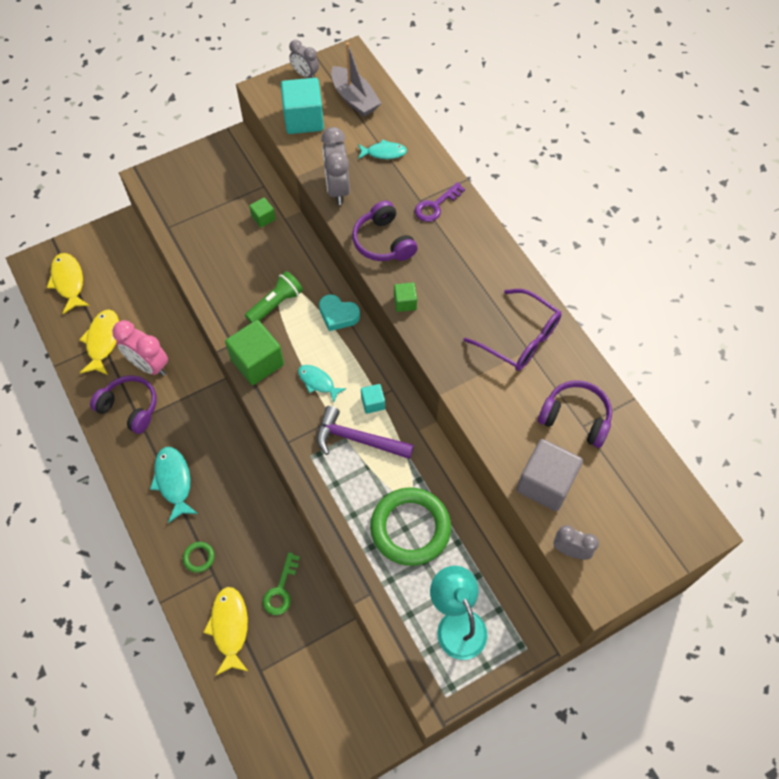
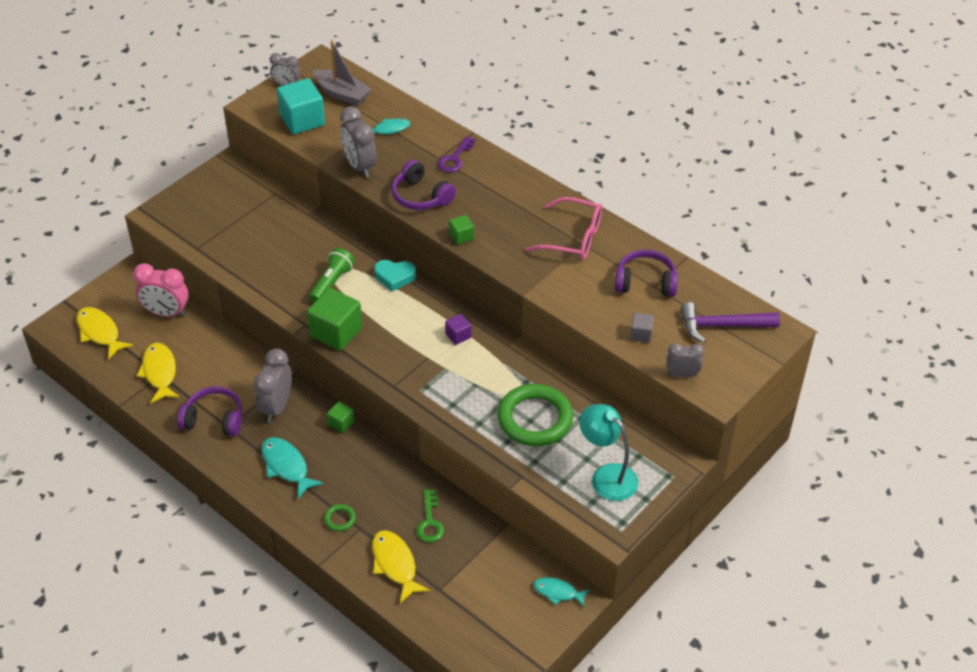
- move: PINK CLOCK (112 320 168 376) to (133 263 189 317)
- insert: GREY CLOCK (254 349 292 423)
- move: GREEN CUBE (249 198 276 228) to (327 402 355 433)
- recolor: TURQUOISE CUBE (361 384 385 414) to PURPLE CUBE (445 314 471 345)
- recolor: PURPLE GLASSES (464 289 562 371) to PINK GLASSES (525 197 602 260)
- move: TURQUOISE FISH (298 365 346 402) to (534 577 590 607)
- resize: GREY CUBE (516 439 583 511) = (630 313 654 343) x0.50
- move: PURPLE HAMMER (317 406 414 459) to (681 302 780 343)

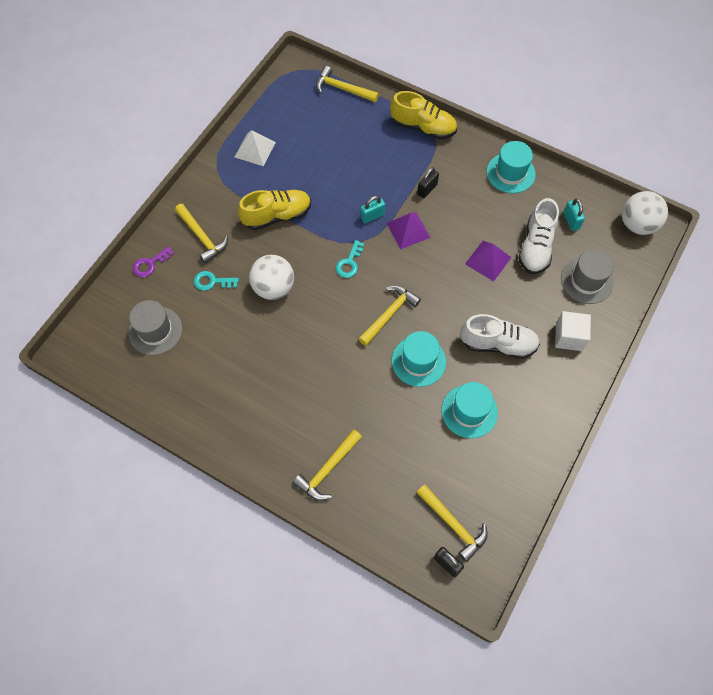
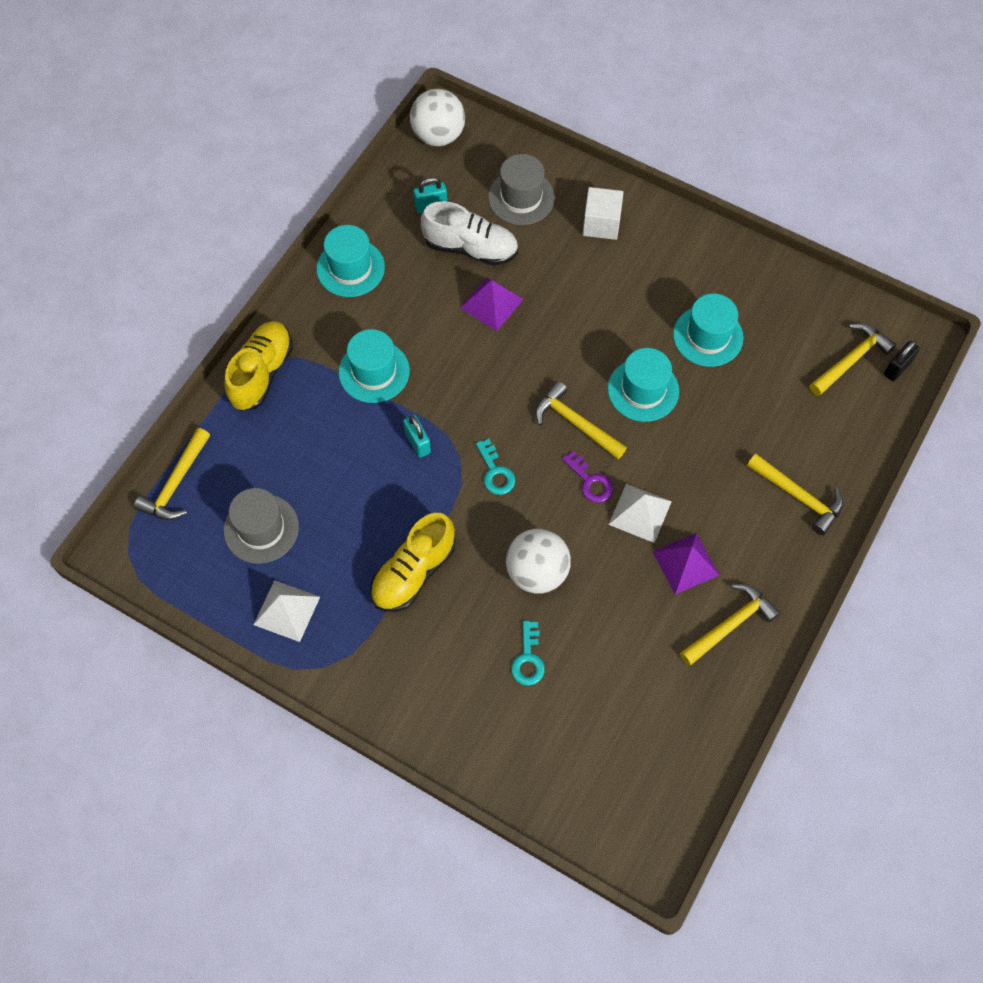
- move: GREY HAT (128 300 182 355) to (224 488 299 564)
- replace: BLACK PADLOCK (417 167 439 198) to TURQUOISE HAT (339 329 410 403)
- rotate: YELLOW SHOE (238 190 311 230) = (370 513 455 612) 120 degrees counterclockwise
- rotate: TURQUOISE KEY (336 240 364 278) = (476 439 515 495) 45 degrees clockwise
- move: PURPLE KEY (133 246 174 277) to (562 451 613 503)
- insert: WHITE PYRAMID (609 484 672 543)
- move: PURPLE PYRAMID (386 212 431 249) to (653 533 719 594)
- move: YELLOW HAMMER (175 204 228 264) to (680 584 780 666)
- delete: WHITE SHOE (460 314 540 359)

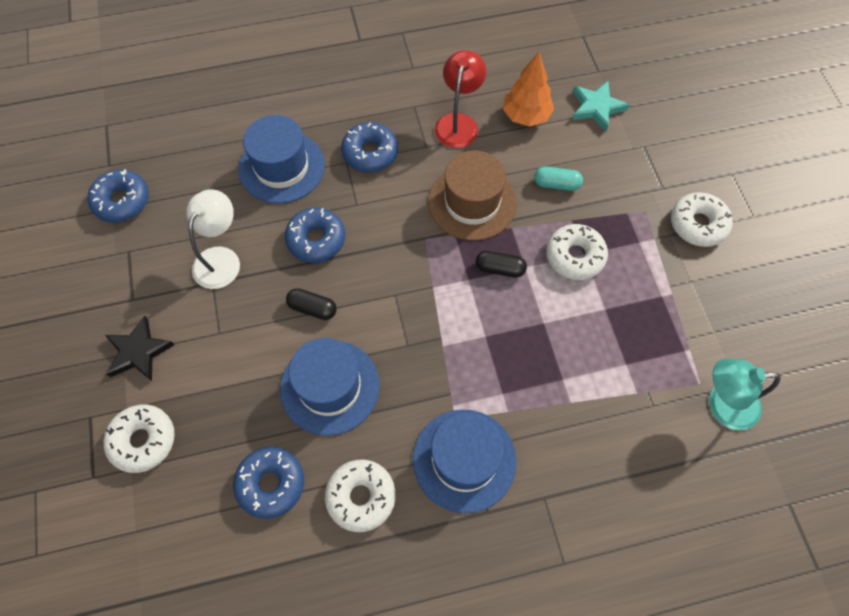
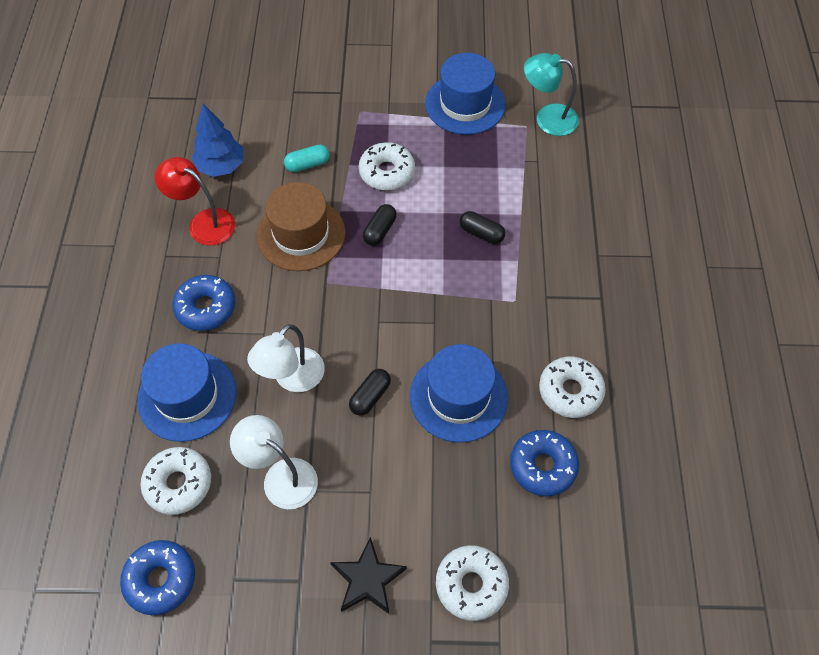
- move: WHITE DONUT (671 192 733 247) to (140 447 211 515)
- recolor: ORANGE TREE (503 52 554 127) to BLUE TREE (192 104 243 177)
- replace: BLUE DONUT (284 208 345 263) to WHITE LAMP (247 324 325 392)
- rotate: TURQUOISE CAPSULE (534 166 583 191) = (284 145 330 172) 45 degrees clockwise
- move: BLUE HAT (413 409 516 513) to (425 53 506 135)
- insert: BLACK CAPSULE (460 211 505 244)
- rotate: TURQUOISE LAMP (709 358 781 431) = (524 53 579 136) 90 degrees clockwise
- delete: TURQUOISE STAR (572 81 629 131)

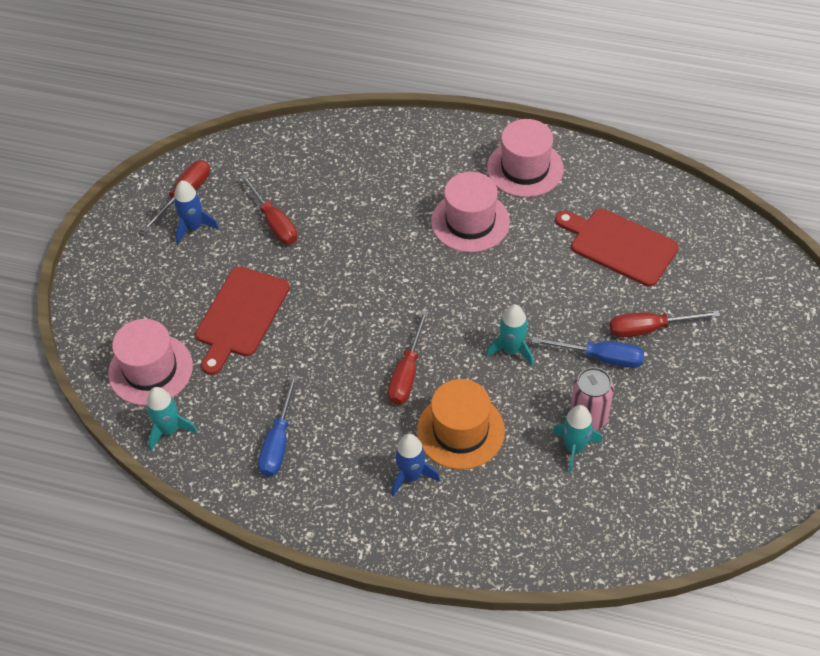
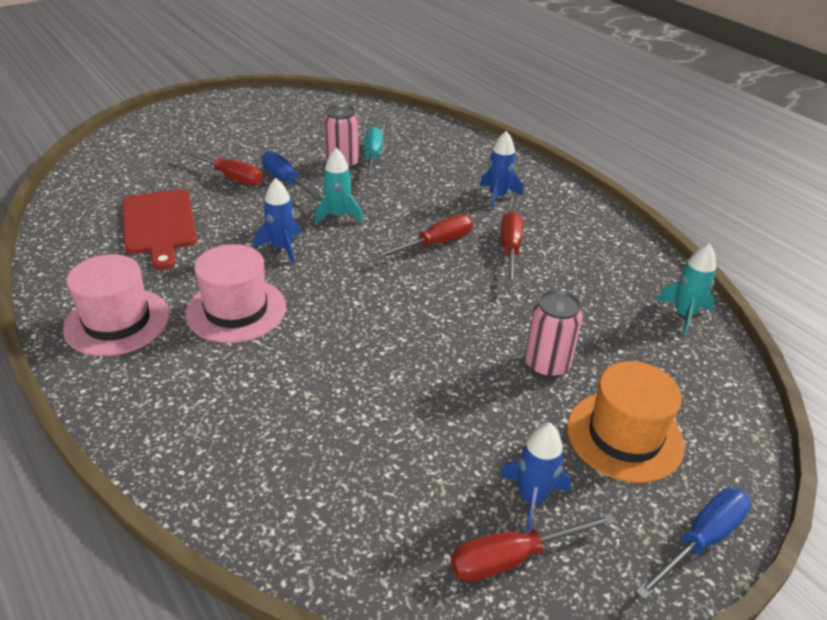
- insert: BLUE ROCKET (254 178 300 264)
- replace: TURQUOISE ROCKET (552 405 602 473) to TURQUOISE SCREWDRIVER (364 127 383 181)
- move: RED SCREWDRIVER (240 174 297 245) to (501 212 523 286)
- replace: RED CUTTING BOARD (195 266 290 375) to PINK CAN (525 290 583 378)
- move: ORANGE HAT (417 379 505 469) to (567 361 685 483)
- move: BLUE SCREWDRIVER (258 375 298 477) to (636 488 751 600)
- delete: PINK HAT (108 319 193 406)

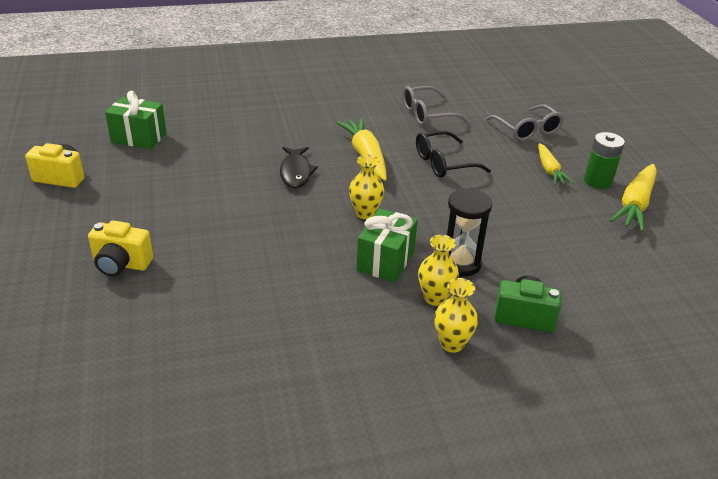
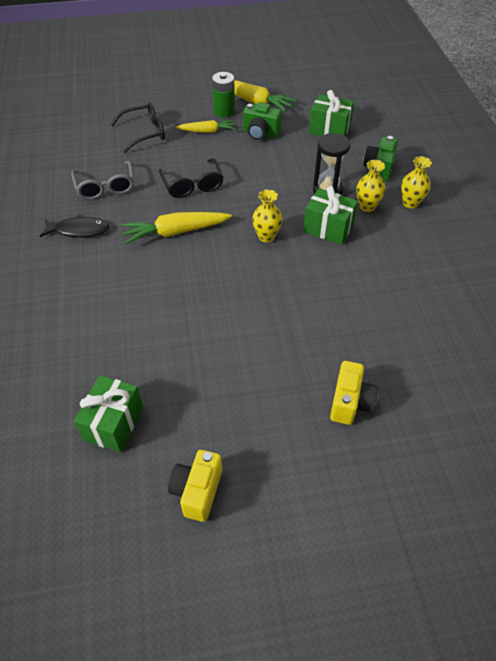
- move: BLACK FISH (280 147 318 188) to (40 214 109 238)
- recolor: GREY GLASSES (485 104 564 141) to BLACK GLASSES (111 102 165 153)
- insert: GREEN CAMERA (243 102 282 140)
- insert: GREEN GIFT (309 90 354 136)

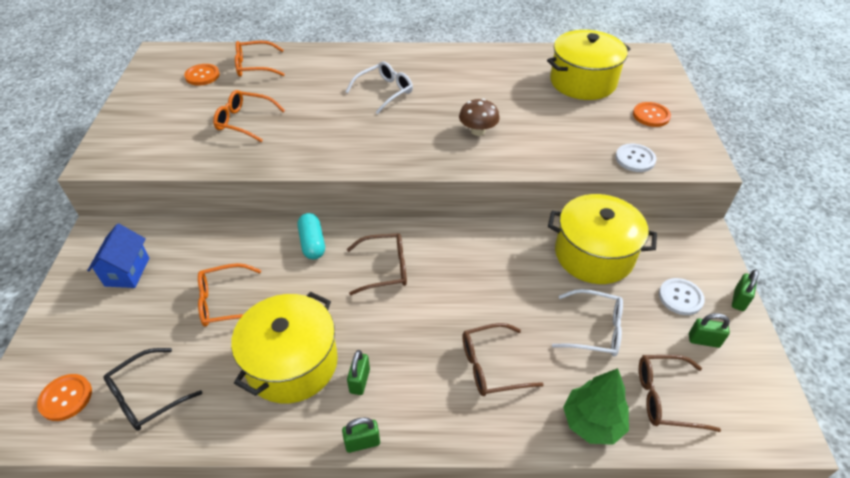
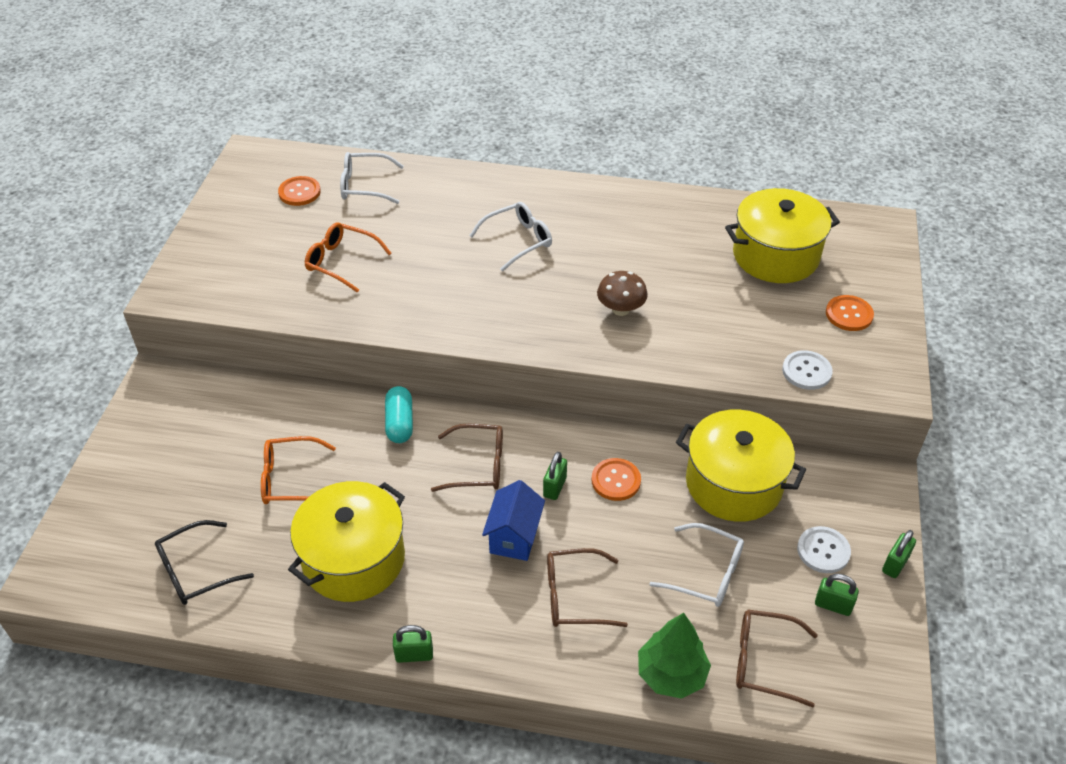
- recolor: ORANGE GLASSES (235 41 285 77) to WHITE GLASSES (340 152 404 204)
- move: BLUE HOUSE (87 224 149 288) to (482 480 545 561)
- move: GREEN PADLOCK (347 350 370 395) to (543 452 567 500)
- move: ORANGE BUTTON (37 374 92 421) to (592 458 641 501)

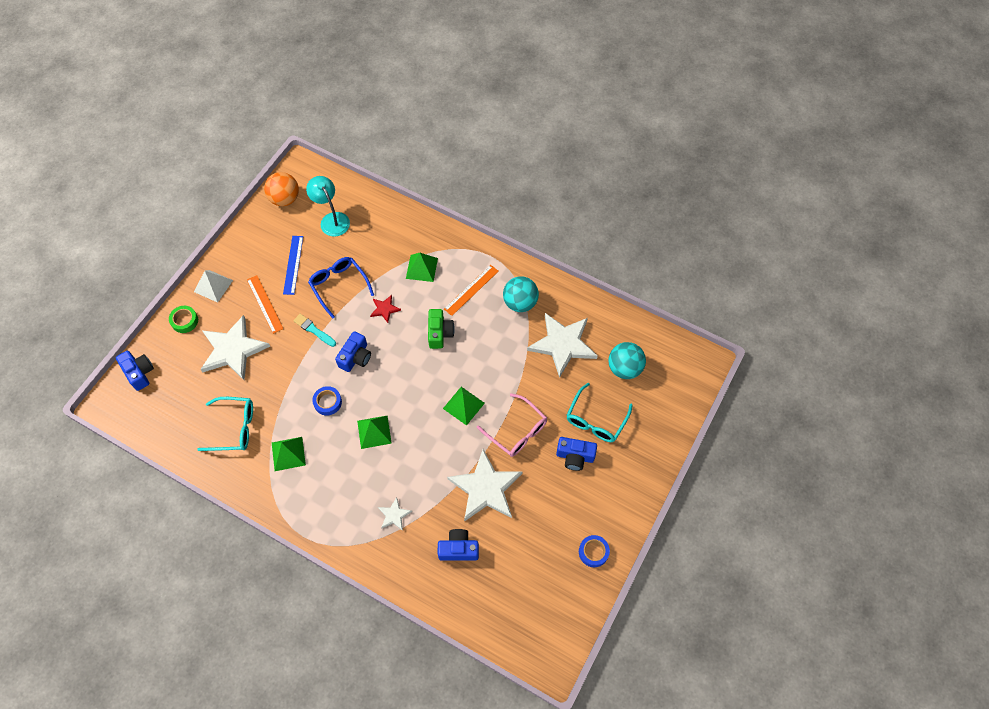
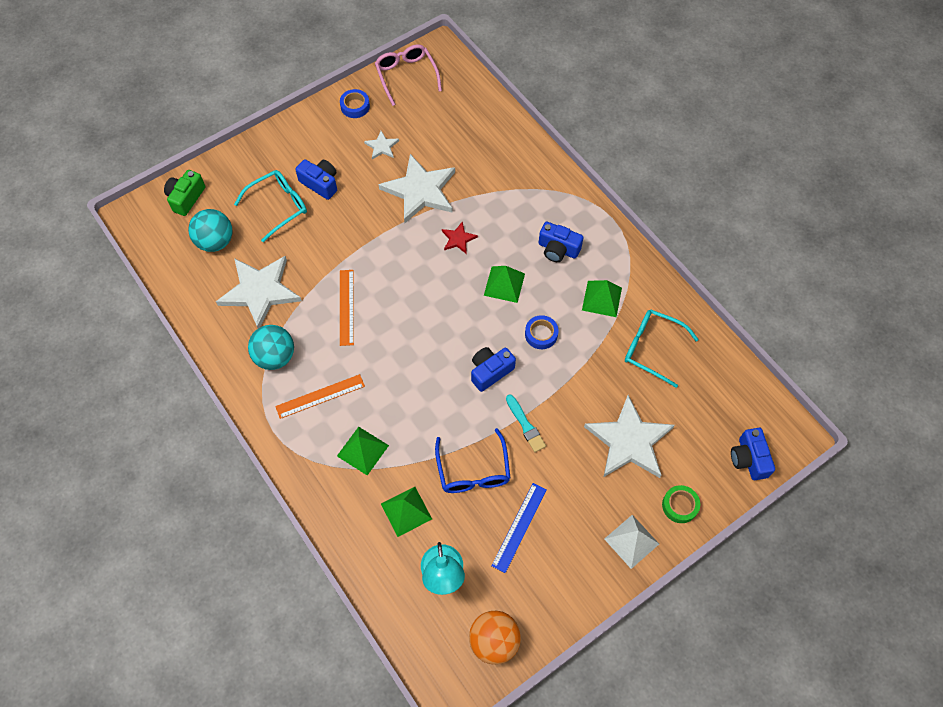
- move: GREEN CAMERA (428 309 455 349) to (164 170 205 216)
- move: ORANGE RULER (247 275 284 334) to (340 270 354 346)
- move: WHITE STAR (378 497 412 531) to (364 131 399 159)
- move: PINK GLASSES (477 393 547 457) to (375 45 442 106)
- move: GREEN PYRAMID (443 387 485 426) to (381 487 432 537)
- move: RED STAR (370 295 401 323) to (442 222 478 254)
- move: BLUE CAMERA (437 529 479 561) to (539 222 584 262)

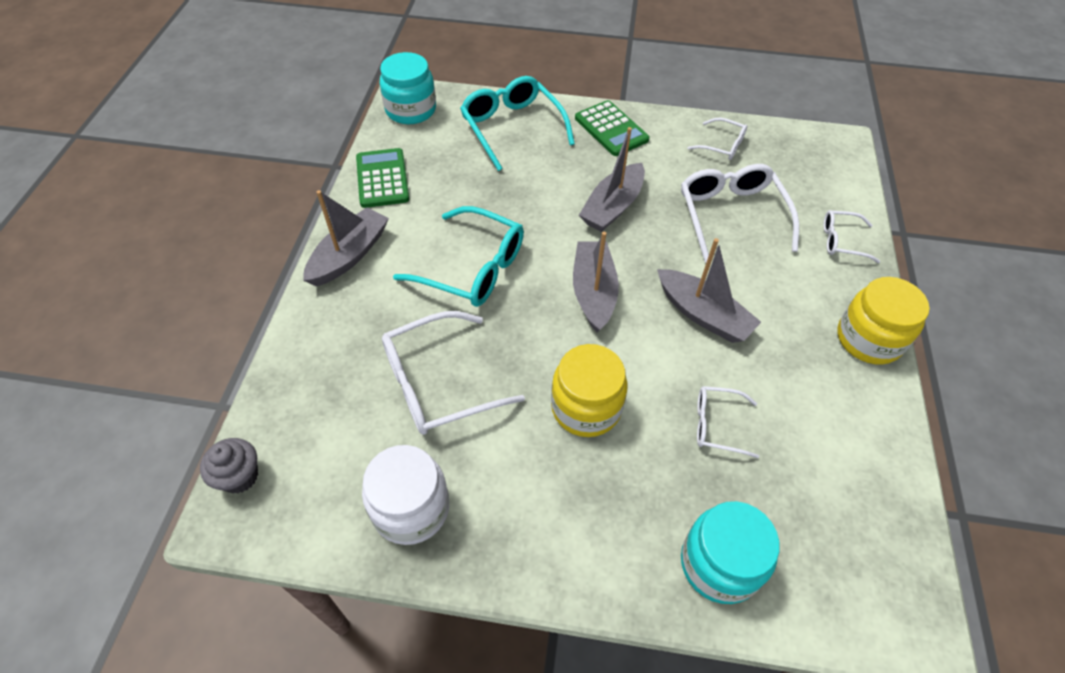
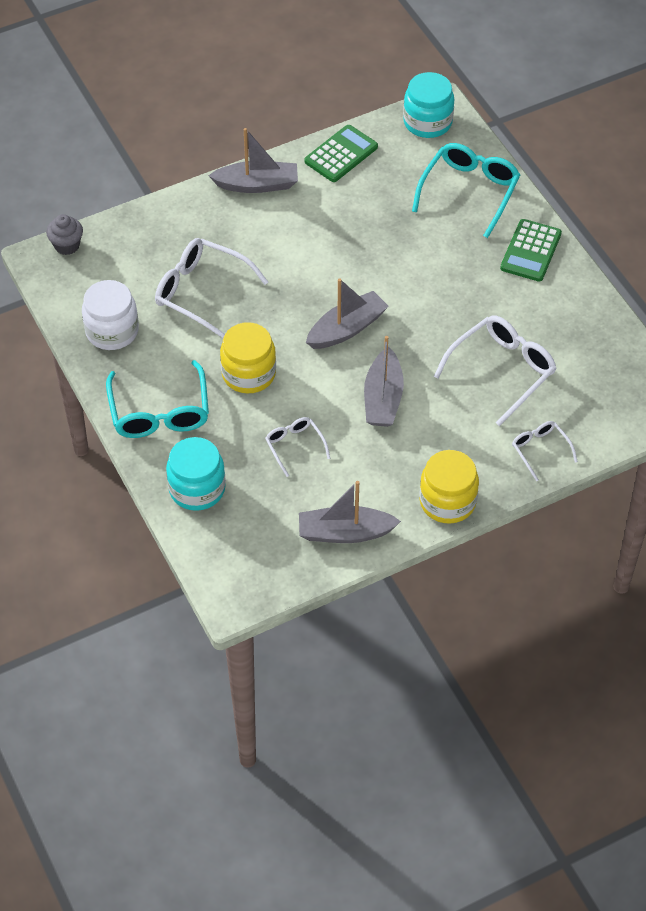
- move: TURQUOISE GLASSES (393 206 524 307) to (106 360 209 438)
- move: GREY BOAT (579 127 645 232) to (299 481 401 543)
- delete: WHITE GLASSES (687 118 747 160)

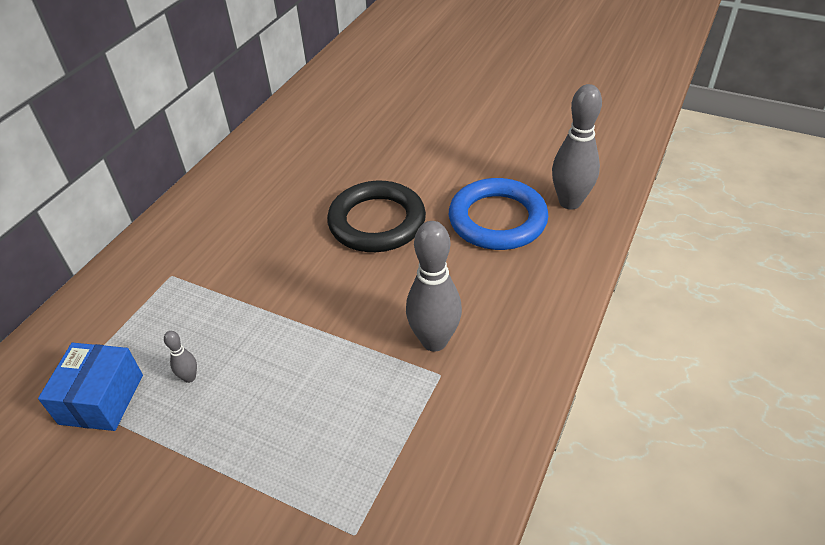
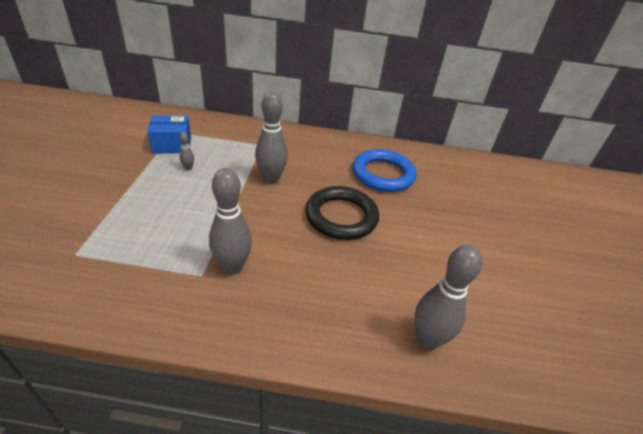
- insert: GREY BOWLING PIN (255 91 288 184)
- move: BLUE RING (449 178 548 250) to (353 149 417 192)

